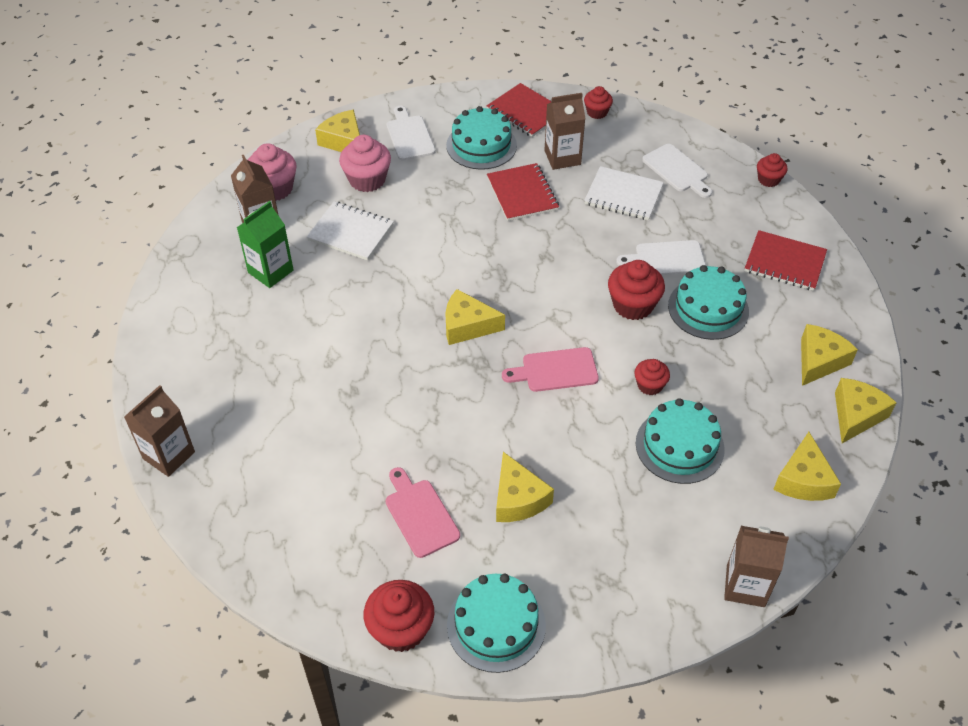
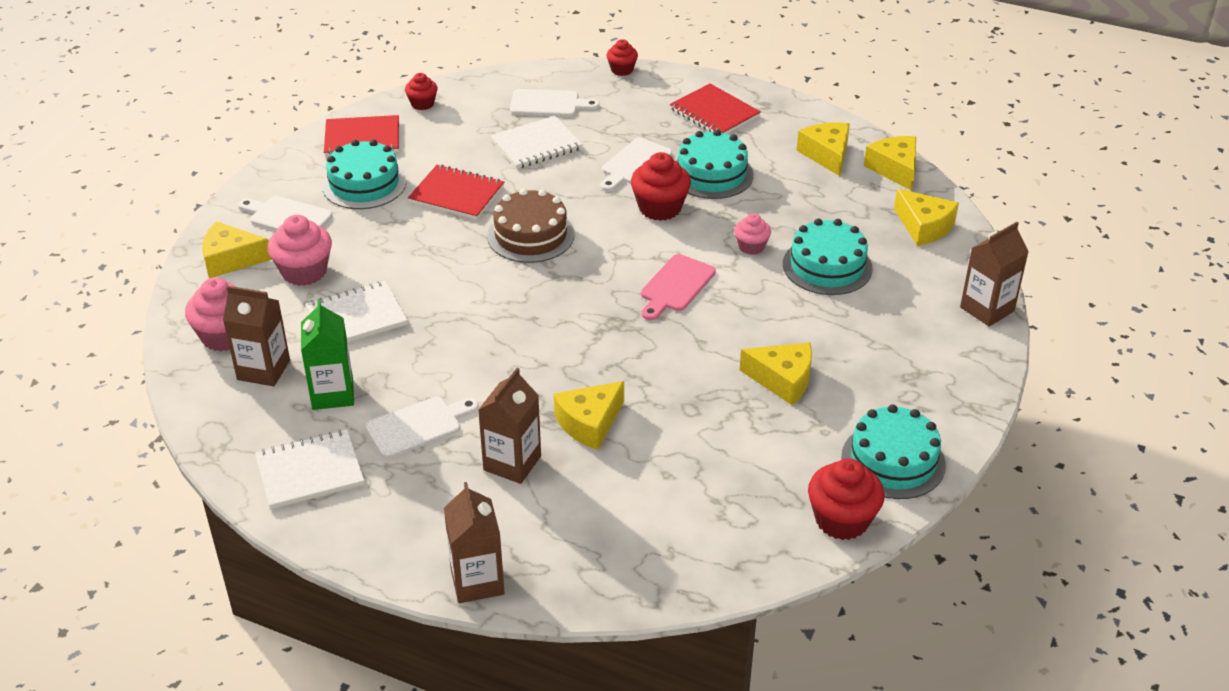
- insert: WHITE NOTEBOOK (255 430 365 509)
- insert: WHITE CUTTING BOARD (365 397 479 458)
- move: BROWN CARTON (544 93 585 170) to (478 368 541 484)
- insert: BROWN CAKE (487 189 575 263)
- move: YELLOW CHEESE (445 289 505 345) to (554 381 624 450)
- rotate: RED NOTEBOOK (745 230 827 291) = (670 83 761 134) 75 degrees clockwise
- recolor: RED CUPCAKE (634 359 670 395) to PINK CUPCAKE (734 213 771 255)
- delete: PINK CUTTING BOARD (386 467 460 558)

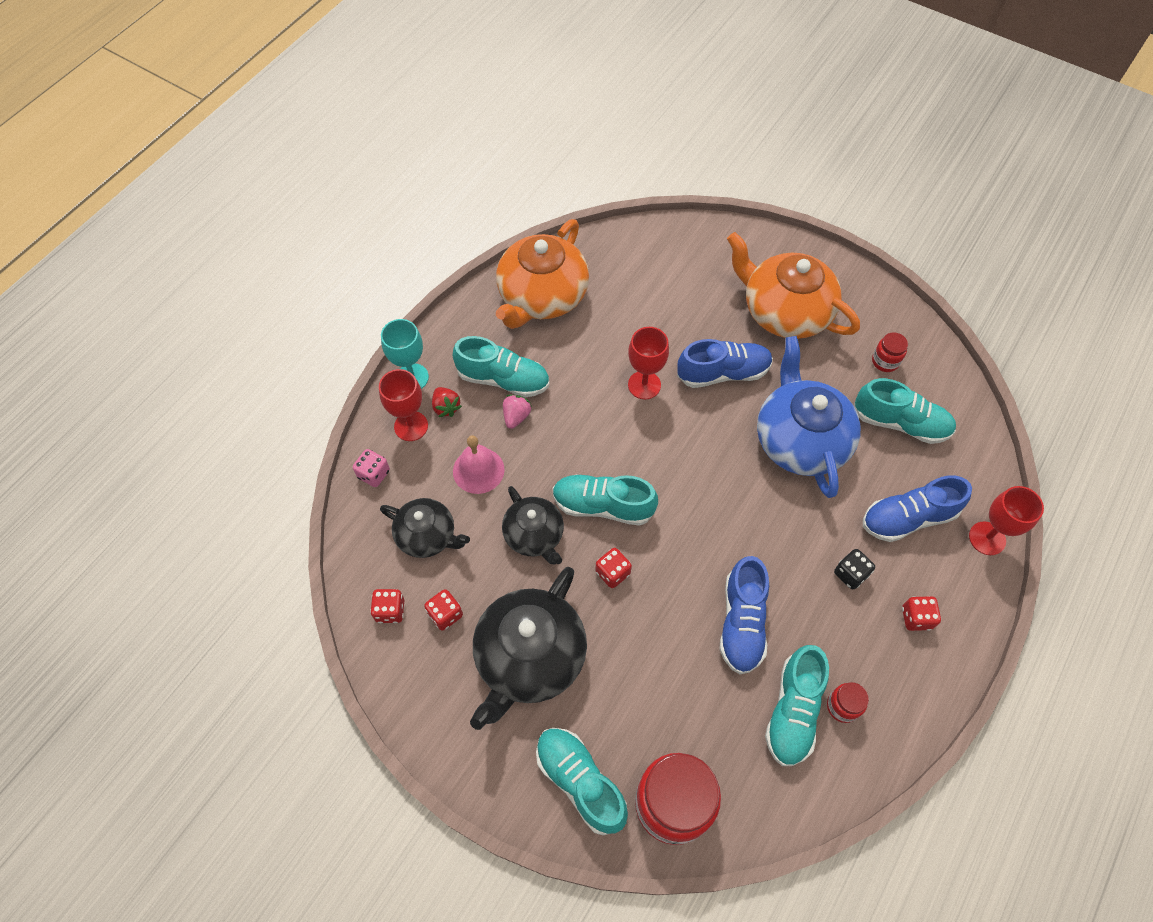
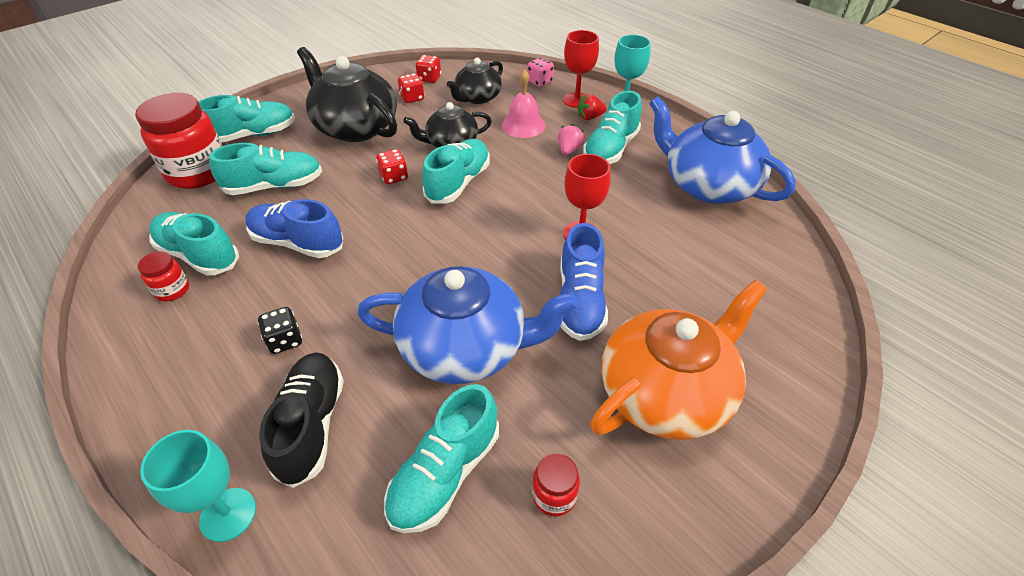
- recolor: RED GOBLET (969 486 1044 555) to TURQUOISE GOBLET (140 430 256 542)
- insert: TURQUOISE SHOE (209 143 322 195)
- recolor: BLUE SHOE (863 476 972 542) to BLACK SHOE (259 352 344 488)
- rotate: PINK STRAWBERRY (503 395 532 429) = (558 124 584 155) 105 degrees counterclockwise
- recolor: ORANGE TEAPOT (496 219 589 329) to BLUE TEAPOT (649 96 796 204)
- delete: RED DICE (902 596 941 631)

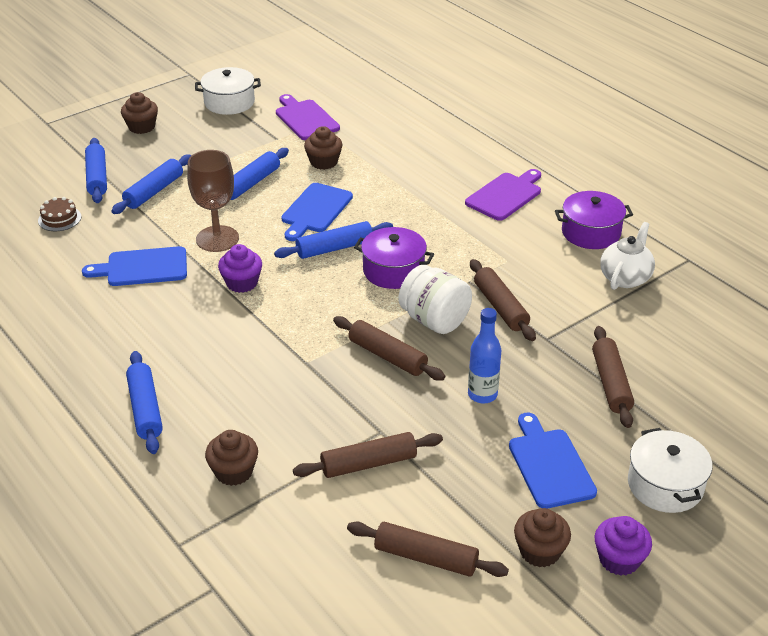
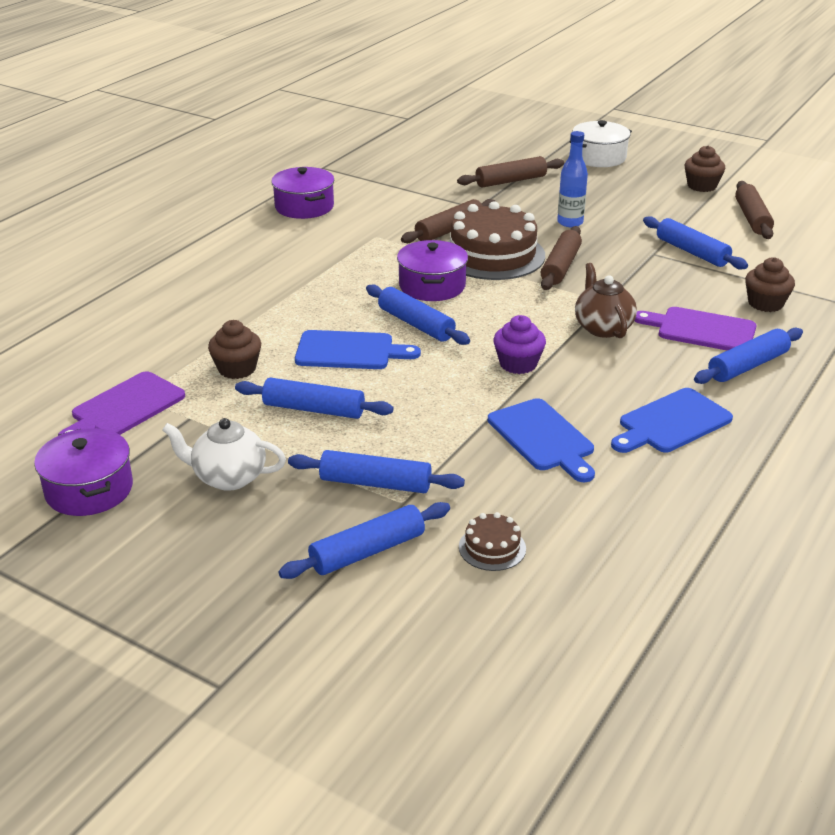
- recolor: WHITE POT (195 67 261 115) to PURPLE POT (34 428 133 516)
- move: WHITE TEAPOT (600 222 655 290) to (162 418 286 491)
- replace: WHITE JAR (398 265 472 334) to BROWN CAKE (447 201 545 280)
- insert: BROWN TEAPOT (575 263 637 338)
- move: BLUE CUTTING BOARD (509 413 597 509) to (611 388 733 453)
- move: PURPLE CUTTING BOARD (465 169 541 221) to (635 307 757 351)
- recolor: BROWN ROLLING PIN (293 432 443 478) to BLUE ROLLING PIN (643 216 748 270)
- delete: BROWN CUPCAKE (121 92 158 134)
- delete: BROWN GOBLET (187 150 239 252)
- delete: PURPLE CUPCAKE (595 516 652 575)

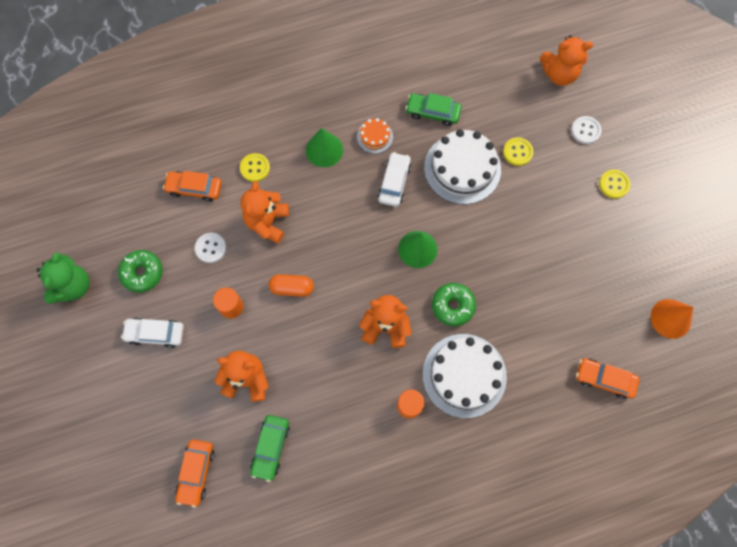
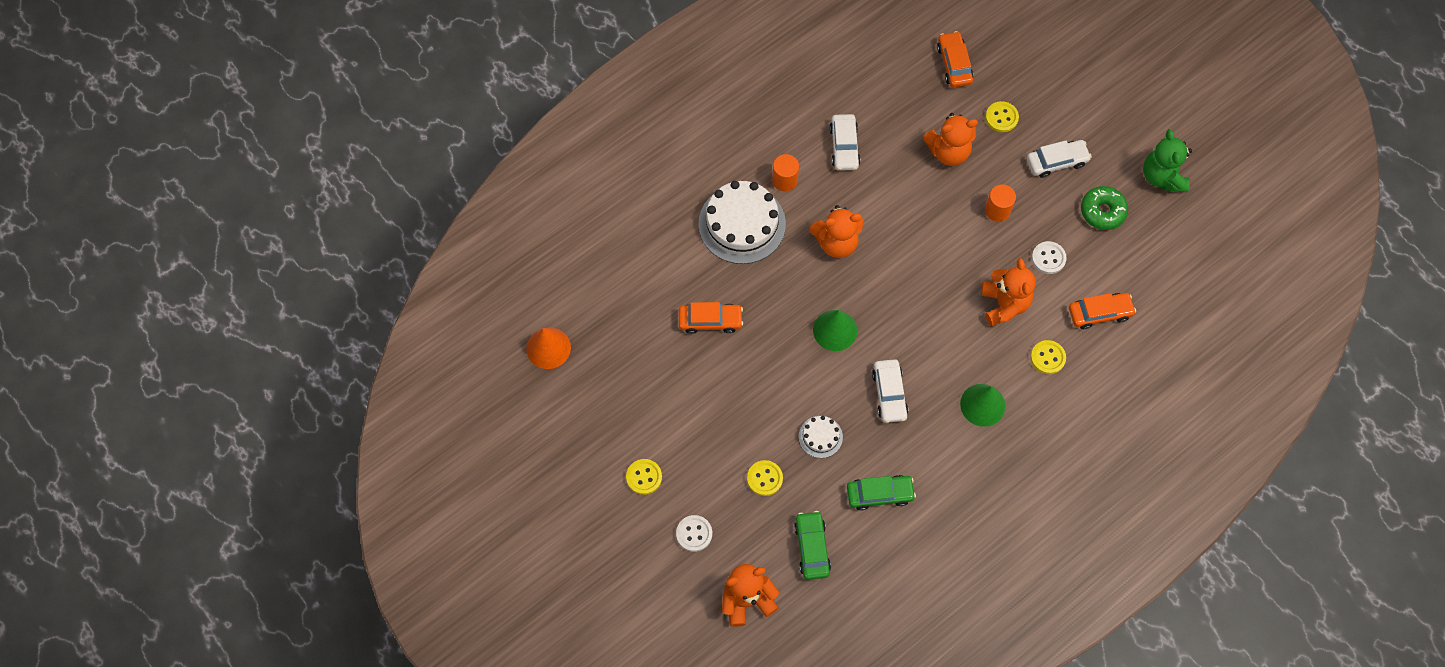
- move: ORANGE CAR (576 358 640 399) to (679 302 743 334)
- move: GREEN CAR (250 415 290 482) to (794 511 831 580)
- resize: WHITE CAKE (424 129 501 204) = (799 416 843 458) x0.48
- insert: WHITE CAR (829 114 860 171)
- insert: YELLOW BUTTON (986 101 1019 132)
- delete: ORANGE CAPSULE (269 274 314 297)
- delete: ORANGE CAKE (357 118 393 154)
- delete: GREEN DONUT (432 283 476 326)

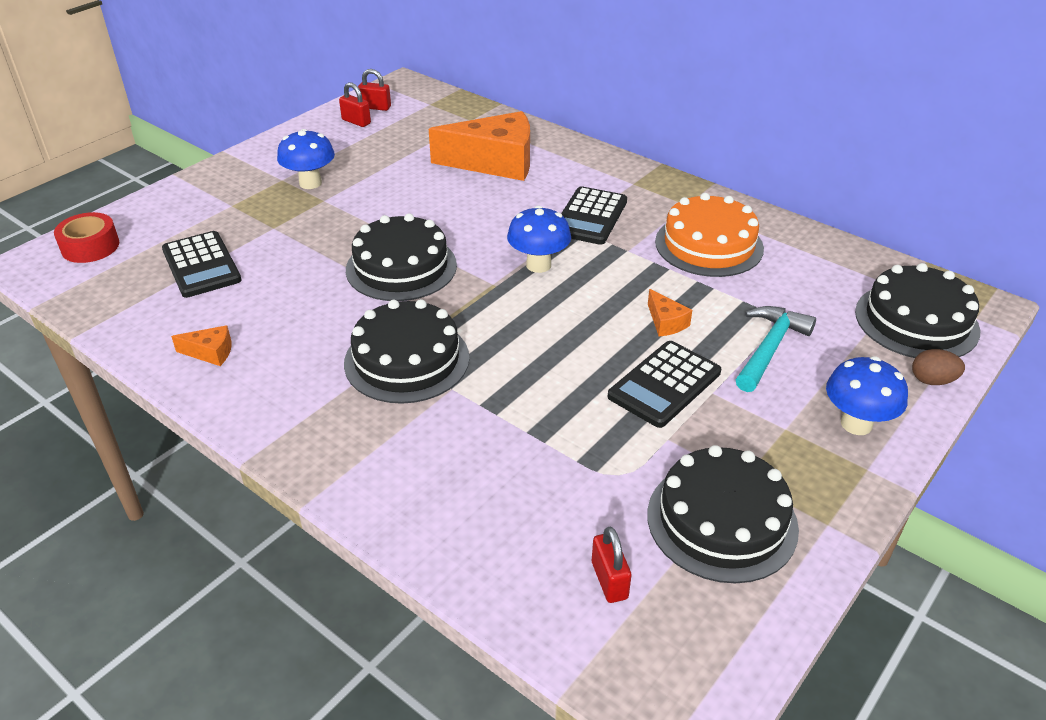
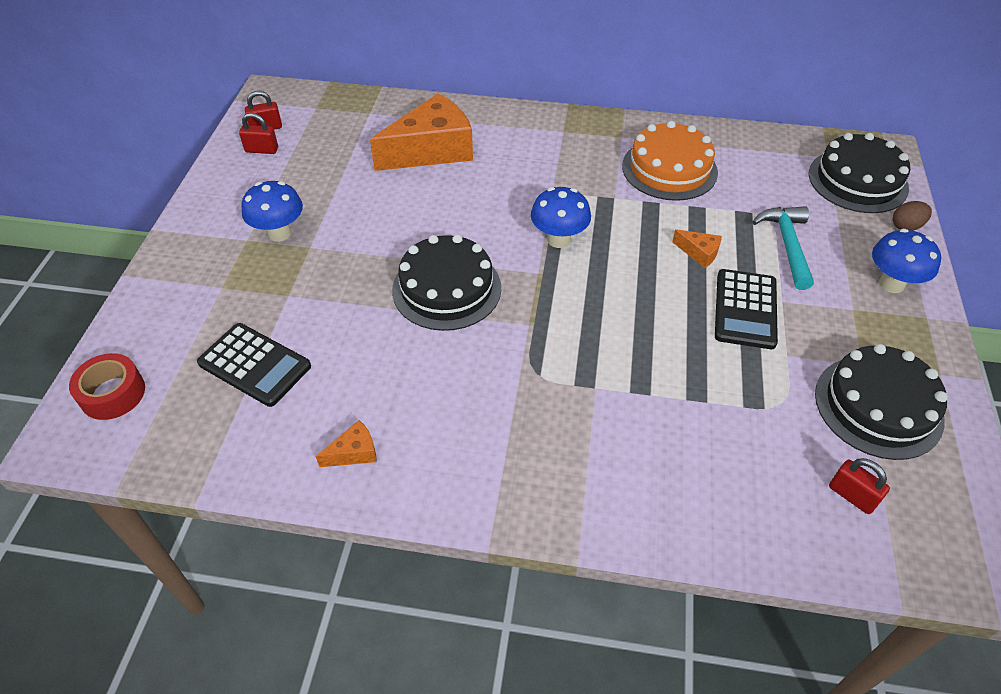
- delete: BLACK CAKE (344 299 469 404)
- delete: BLACK CALCULATOR (561 186 627 245)

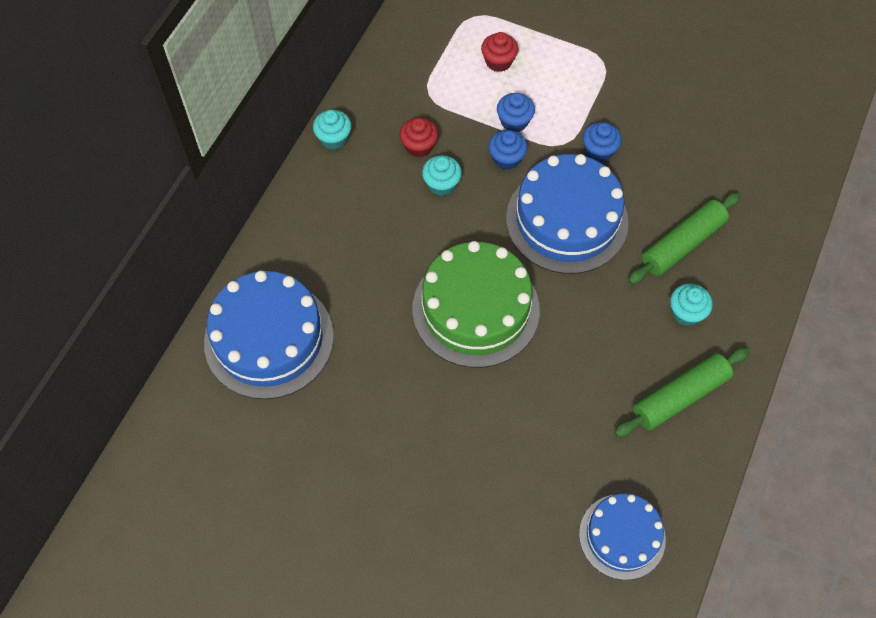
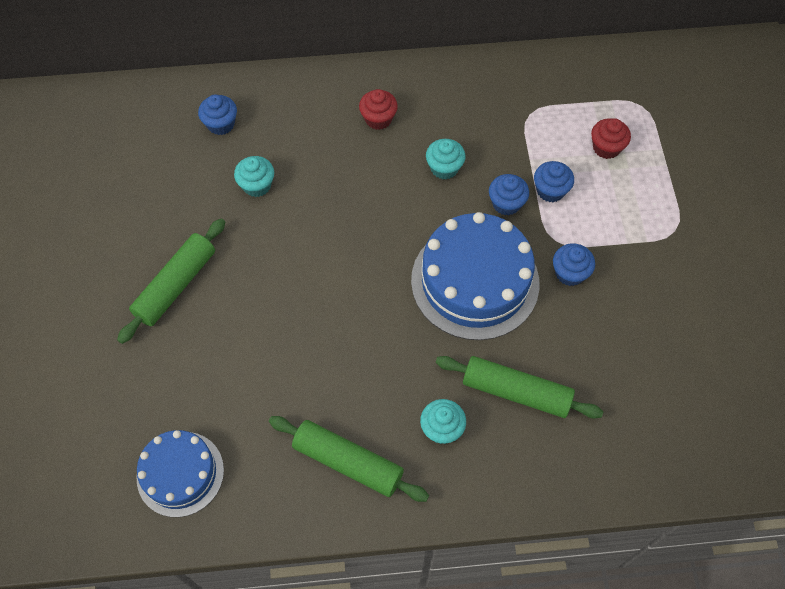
- insert: GREEN ROLLING PIN (117 218 225 344)
- replace: BLUE CAKE (204 271 334 399) to BLUE CUPCAKE (198 94 237 135)
- move: TURQUOISE CUPCAKE (313 110 352 150) to (234 156 274 197)
- move: RED CUPCAKE (399 117 438 158) to (359 89 398 130)
- delete: GREEN CAKE (412 241 540 368)

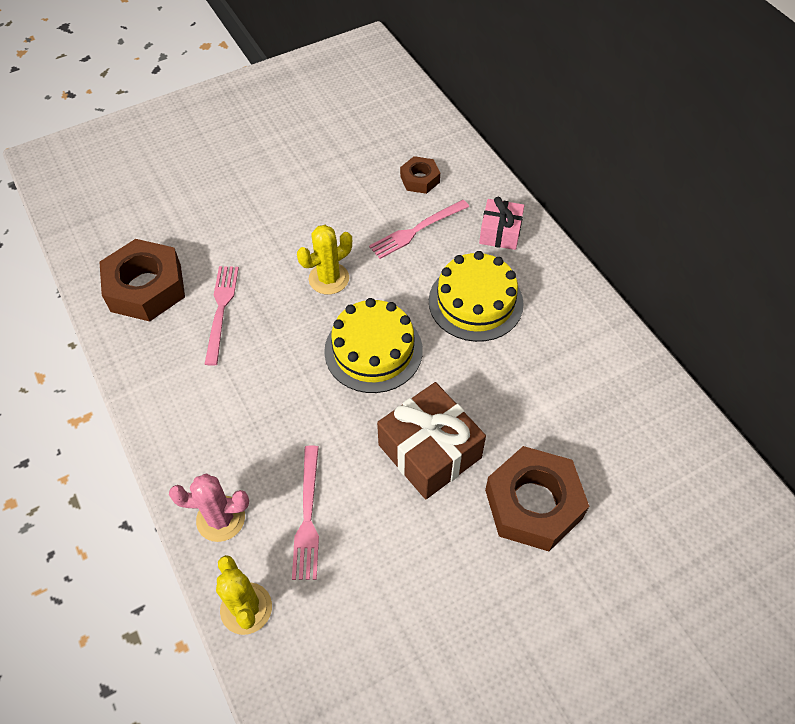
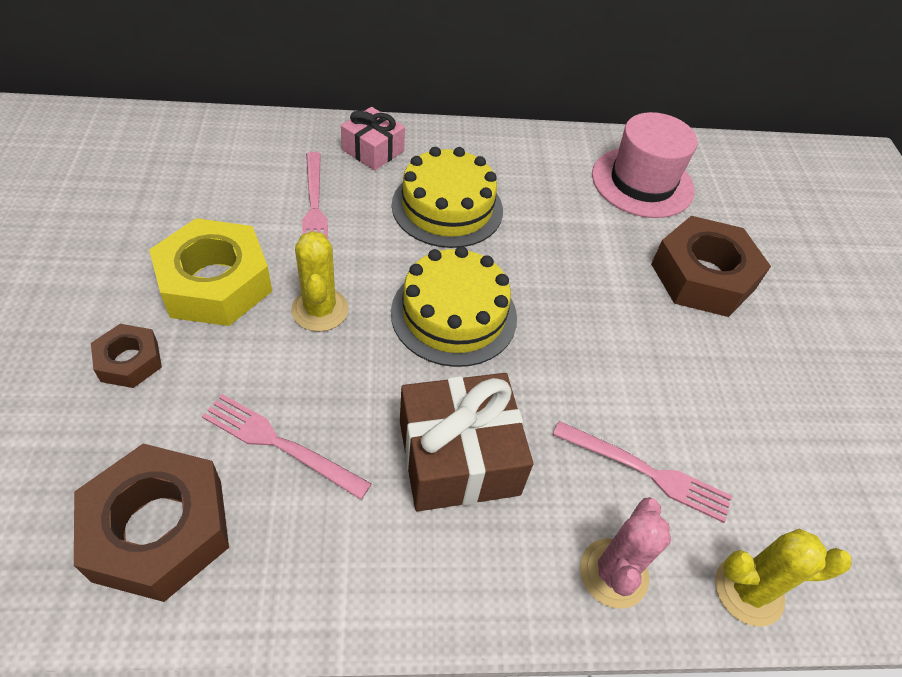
- move: BROWN NUT (400 156 440 194) to (91 324 162 388)
- insert: YELLOW NUT (149 218 272 326)
- move: BROWN GIFT (377 382 486 499) to (400 373 533 512)
- insert: PINK HAT (592 112 698 218)

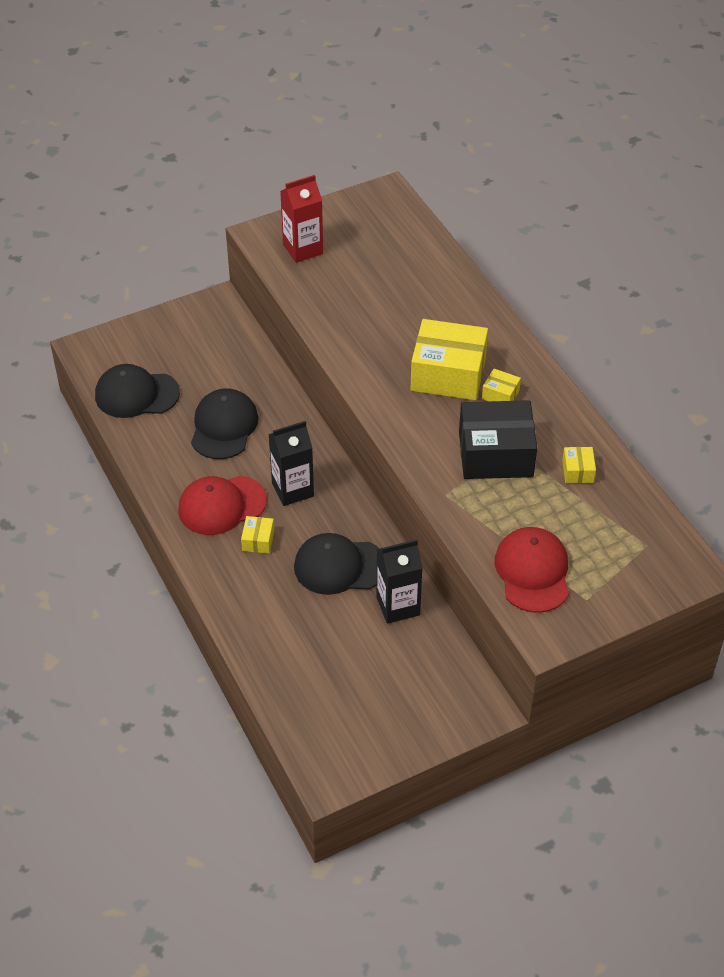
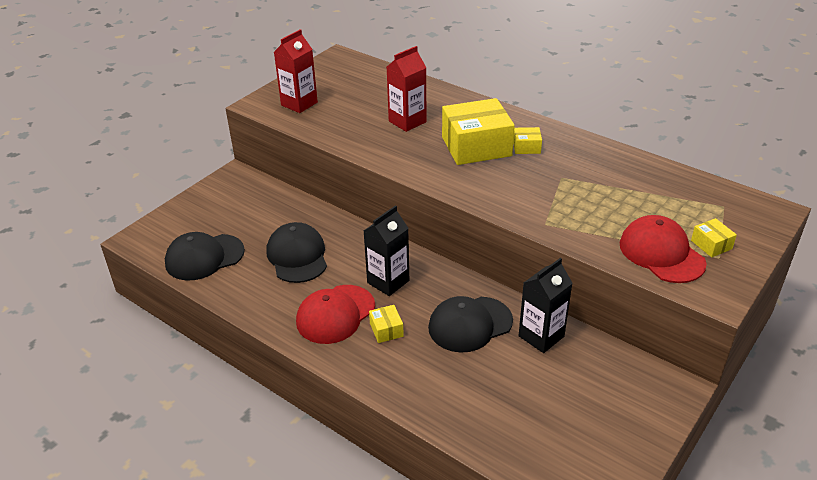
- insert: RED CARTON (387 46 426 132)
- move: YELLOW BOX (562 447 596 483) to (691 218 737 257)
- delete: BLACK BOX (459 400 537 479)

